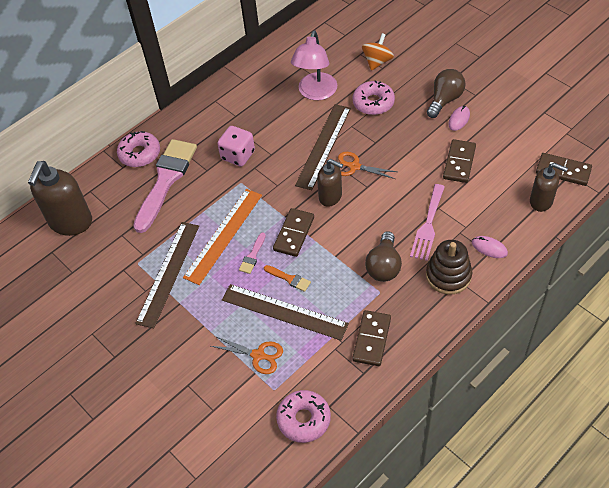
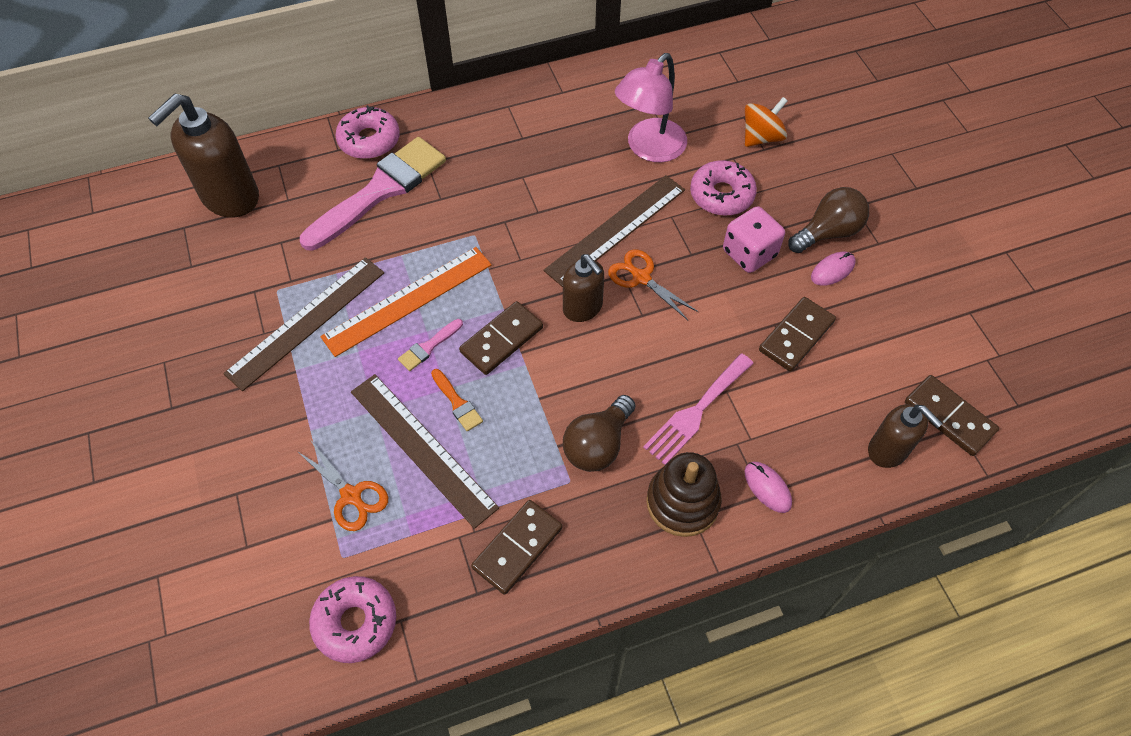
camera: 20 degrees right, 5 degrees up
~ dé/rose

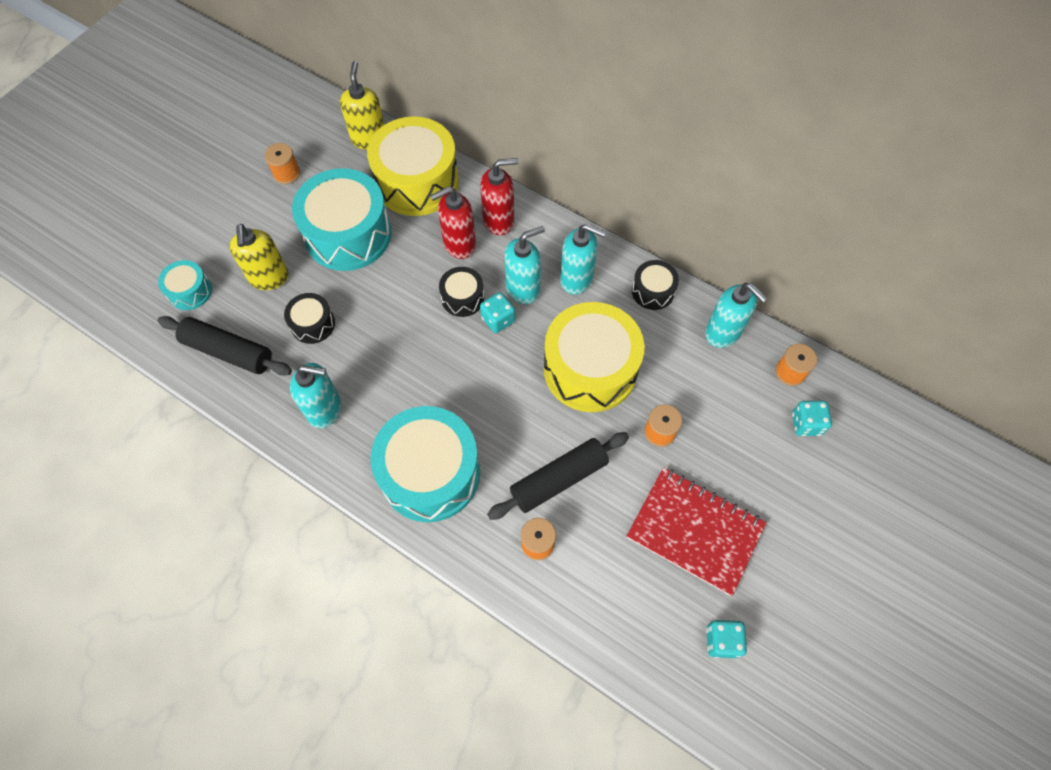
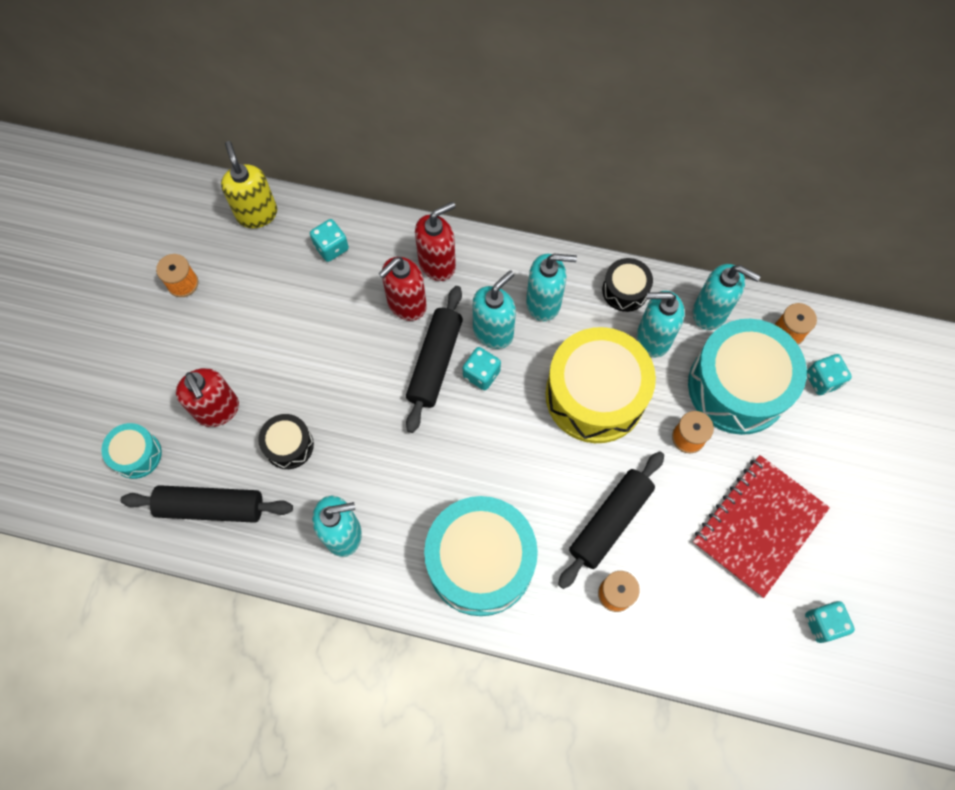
camera: 20 degrees left, 5 degrees up
+ distributeur de savon/turquoise (no. 4 from left)
~ tambour/turquoise (no. 2 from left in the first image) to tambour/turquoise (no. 3 from left)
~ tambour/jaune (no. 1 from left) to dé/turquoise (no. 1 from left)
~ tambour/noir (no. 2 from left) to rouleau à pâtisserie/noir (no. 2 from left)
~ distributeur de savon/jaune (no. 1 from left) to distributeur de savon/rouge (no. 1 from left)
~ carnet/rouge 60 degrees counterclockwise

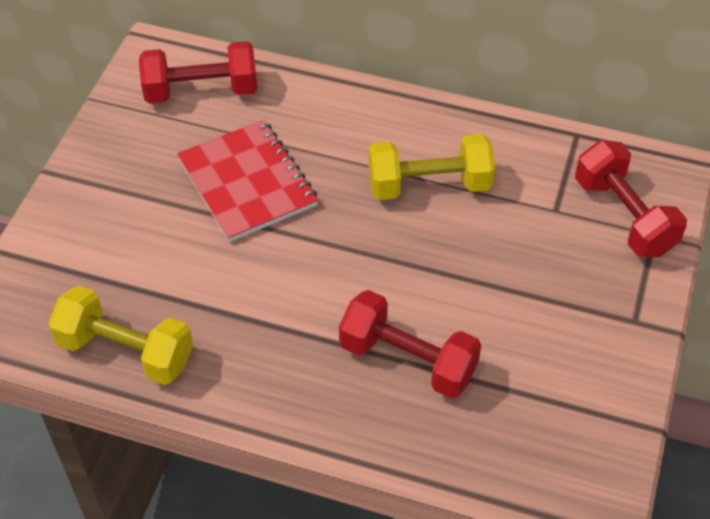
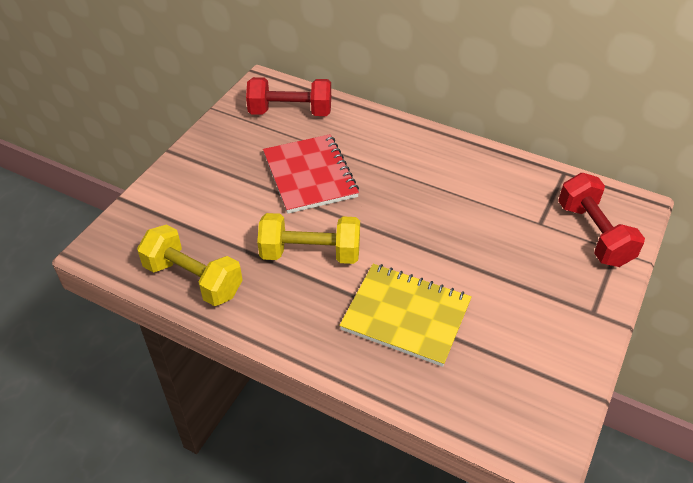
camera: 10 degrees right, 5 degrees down
~ haltère/jaune (no. 2 from left)
~ haltère/rouge (no. 2 from left) to carnet/jaune

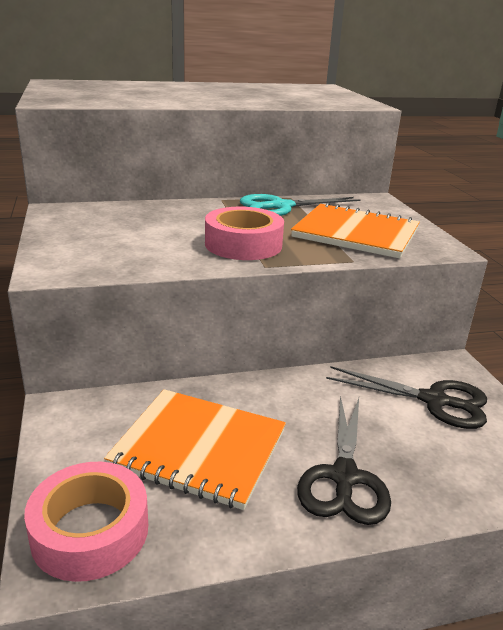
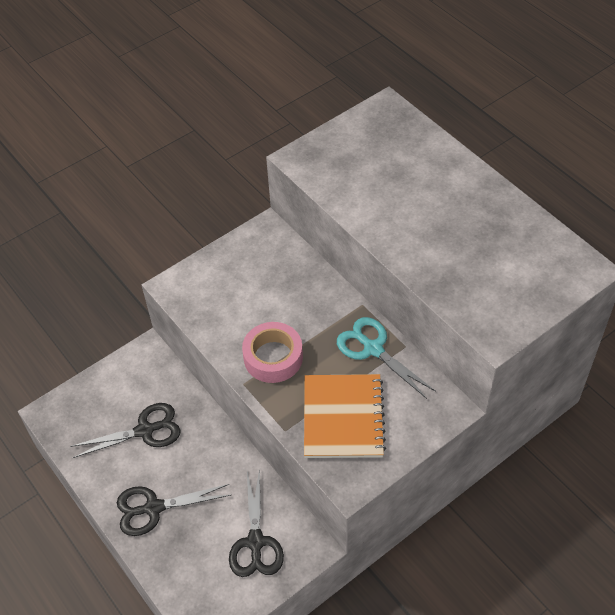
camera: 70 degrees right, 25 degrees up
- ruban adhésif/rose (no. 1 from left)
~ carnet/orange (no. 1 from left) to ciseaux/noir (no. 1 from left)

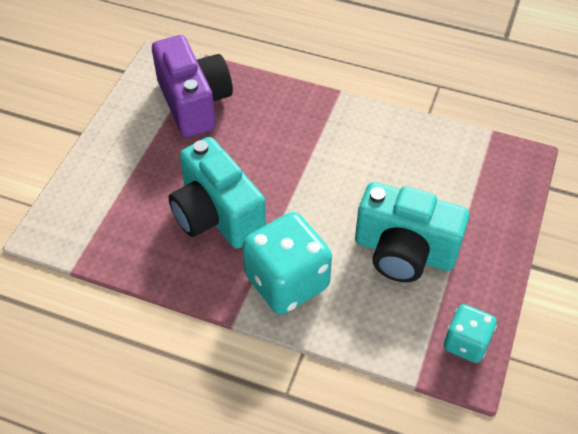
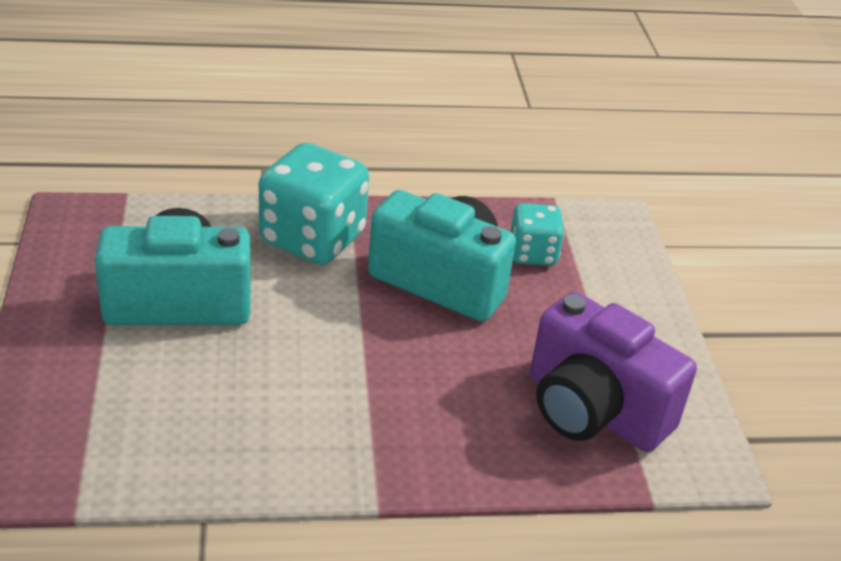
camera: 150 degrees right, 15 degrees down
~ dé/turquoise (no. 2 from left)

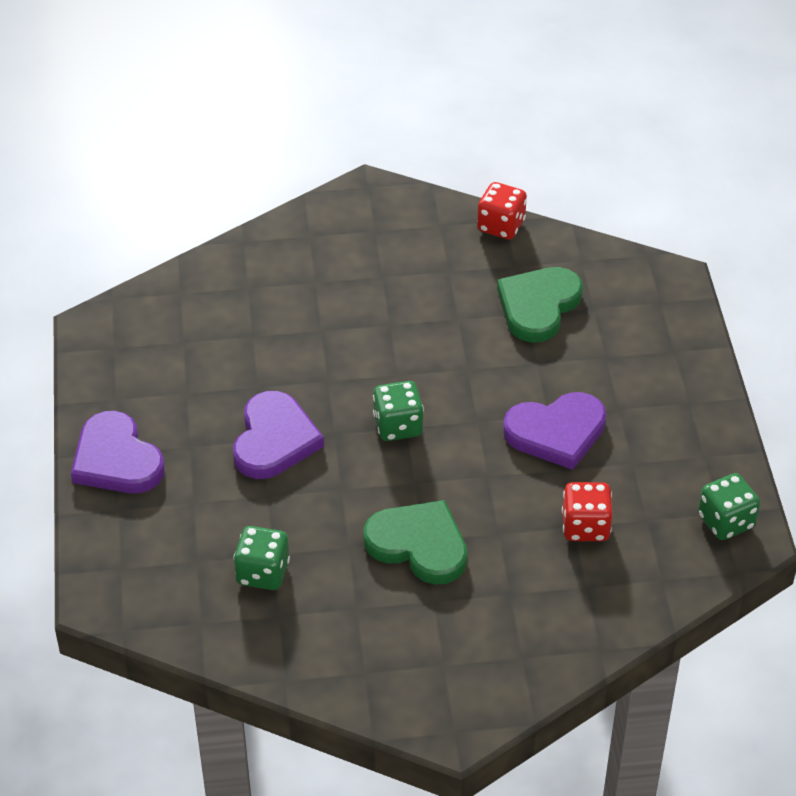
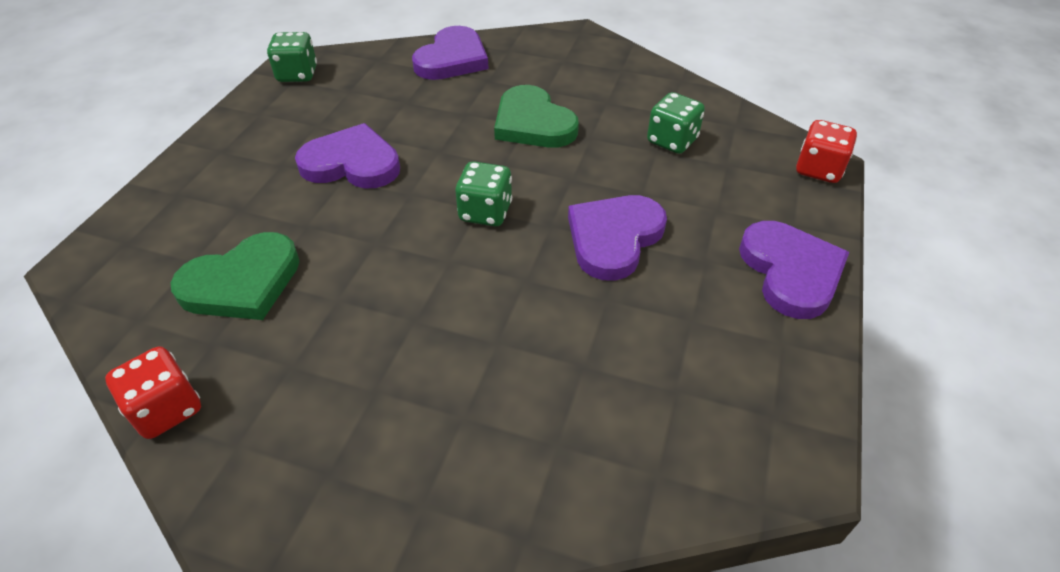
camera: 155 degrees left, 0 degrees up
+ cœur/violet (no. 2 from left)
~ dé/rouge (no. 2 from left)

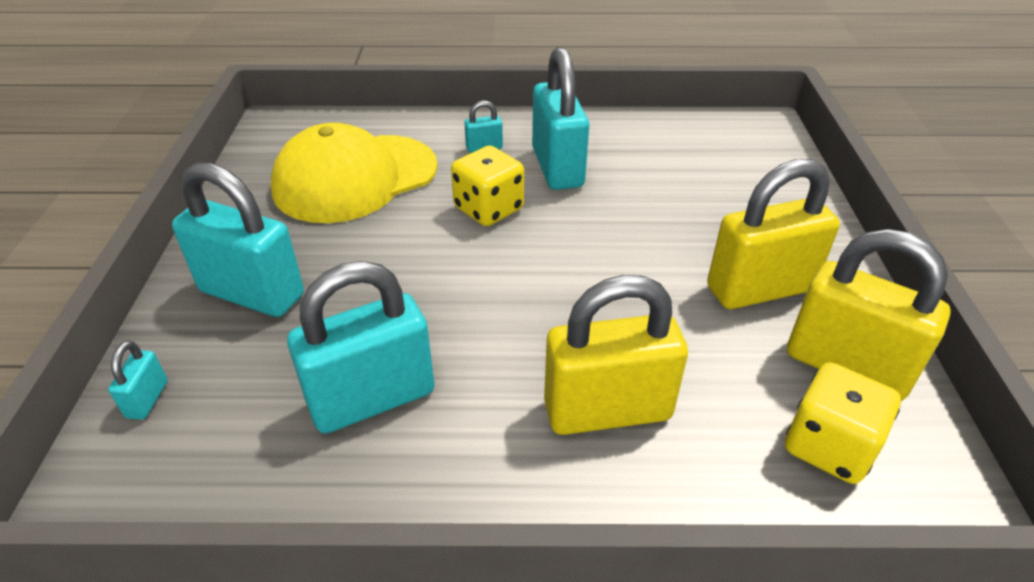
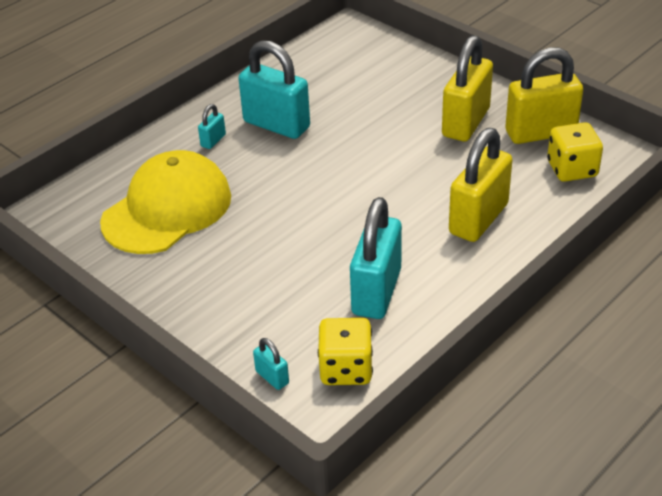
camera: 45 degrees left, 0 degrees up
- cadenas/turquoise (no. 2 from left)
~ dé/jaune (no. 1 from left)
~ casquette/jaune 150 degrees counterclockwise

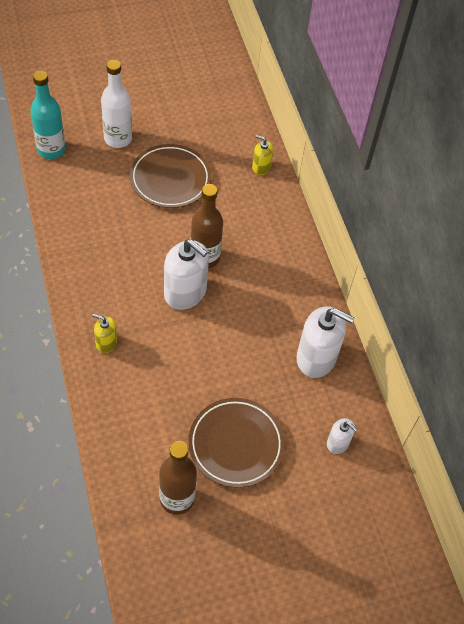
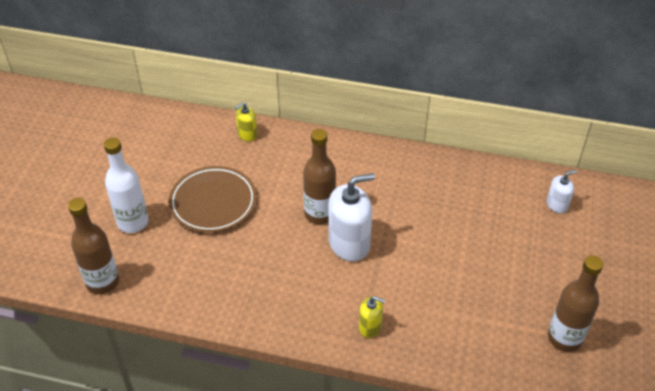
camera: 55 degrees left, 10 degrees down
- assiette/marron (no. 2 from left)
- distributeur de savon/blanc (no. 2 from left)
~ bouteille/turquoise to bouteille/marron (no. 1 from left)
~ distributeur de savon/jaune (no. 1 from left in the first image) 120 degrees counterclockwise

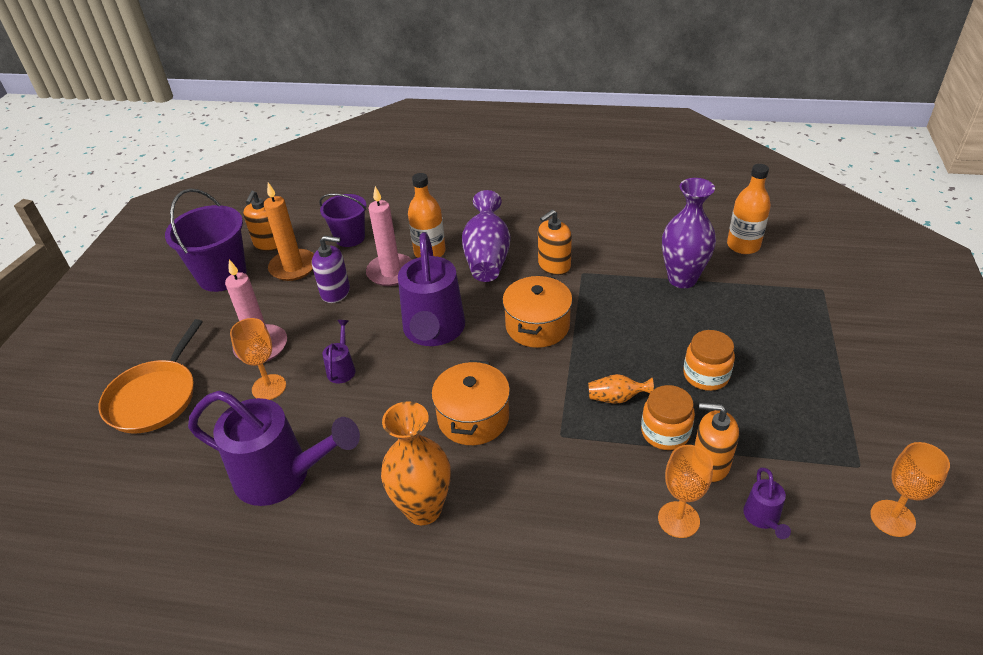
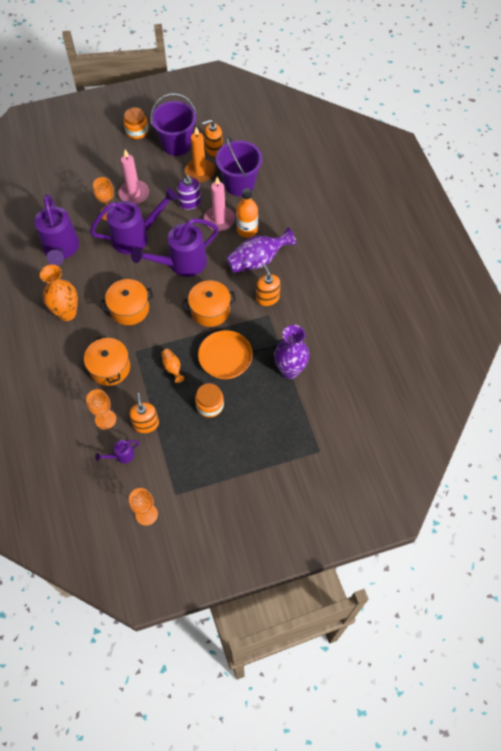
camera: 60 degrees right, 20 degrees up
- bouteille/orange (no. 2 from left)
+ marmite/orange (no. 1 from left)
~ poêle/orange
~ bocal/orange (no. 1 from left)
~ distributeur de savon/orange (no. 2 from left in the first image) 45 degrees clockwise
~ seau/violet (no. 2 from left) x1.54
~ arrosoir/violet (no. 2 from left in the first image) x2.31

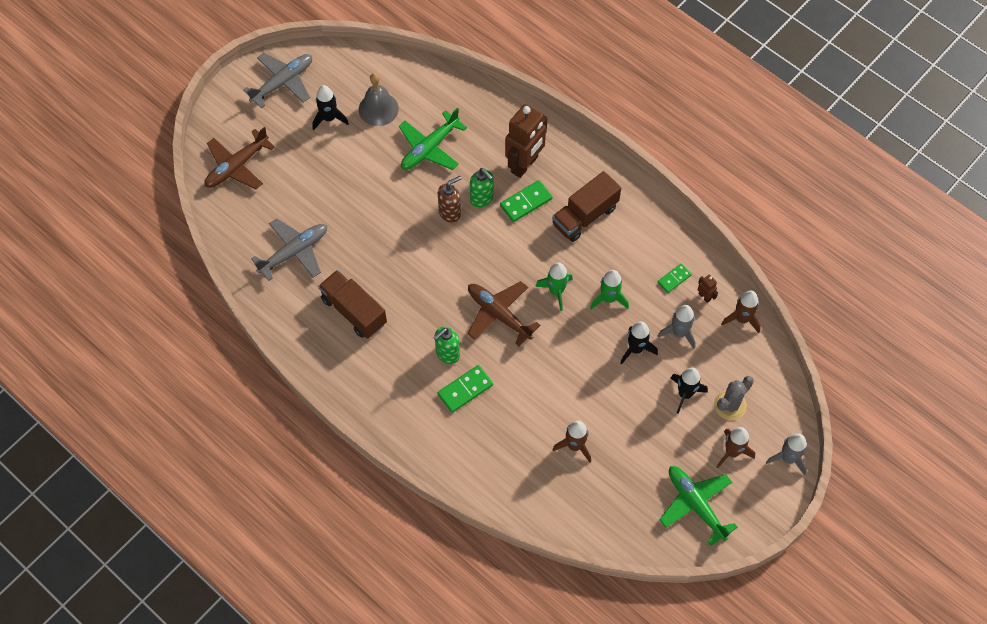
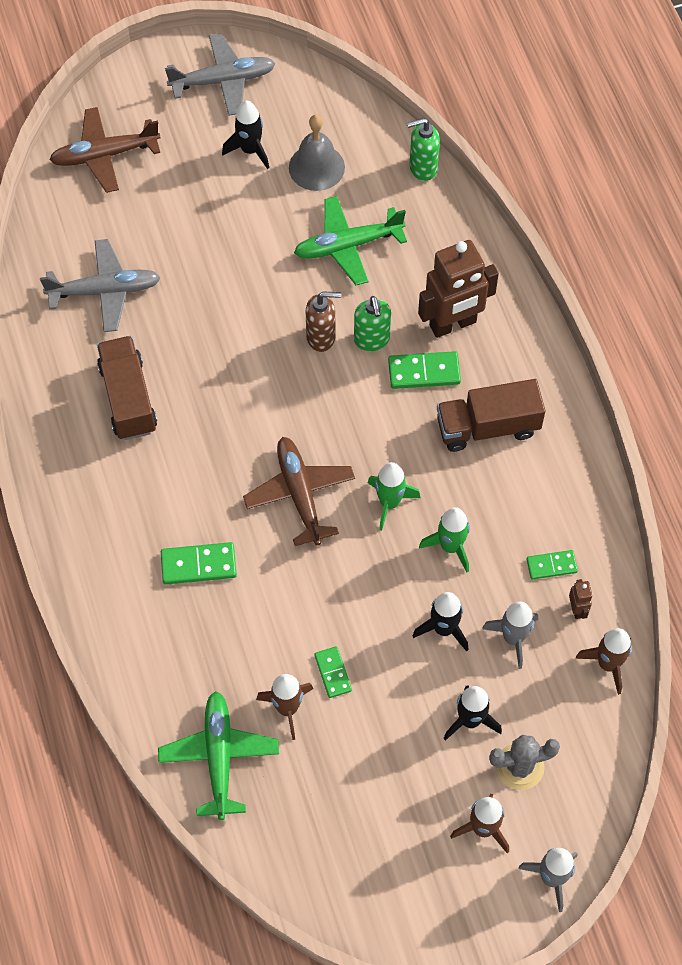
camera: 30 degrees right, 0 degrees up
+ domino/vert (no. 2 from left)
~ distributeur de savon/vert (no. 1 from left in the first image) to distributeur de savon/vert (no. 2 from left)
~ avion/vert (no. 2 from left in the first image) to avion/vert (no. 1 from left)

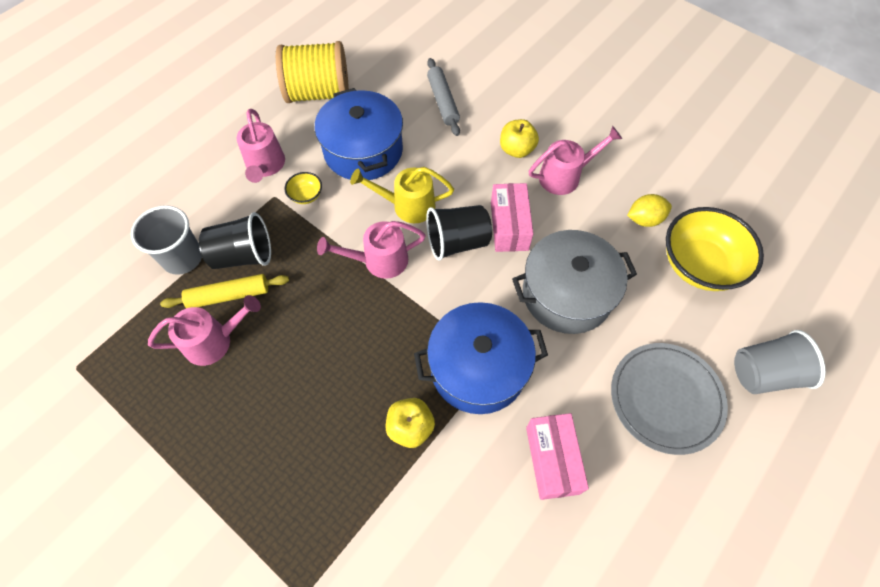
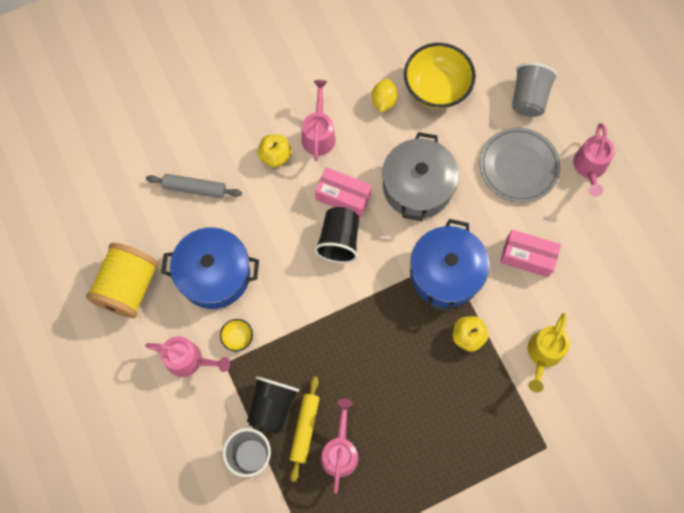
camera: 65 degrees left, 10 degrees up
~ arrosoir/rose (no. 3 from left in the first image) to arrosoir/rose (no. 4 from left)
~ arrosoir/jaune

